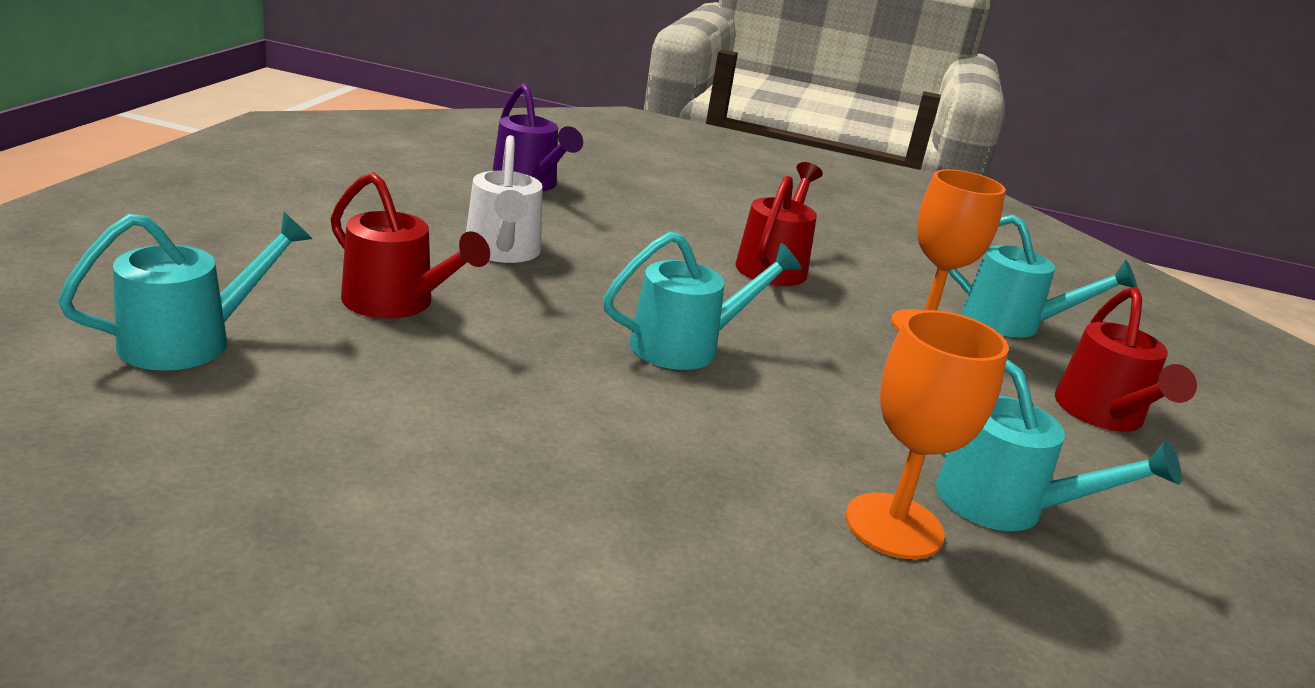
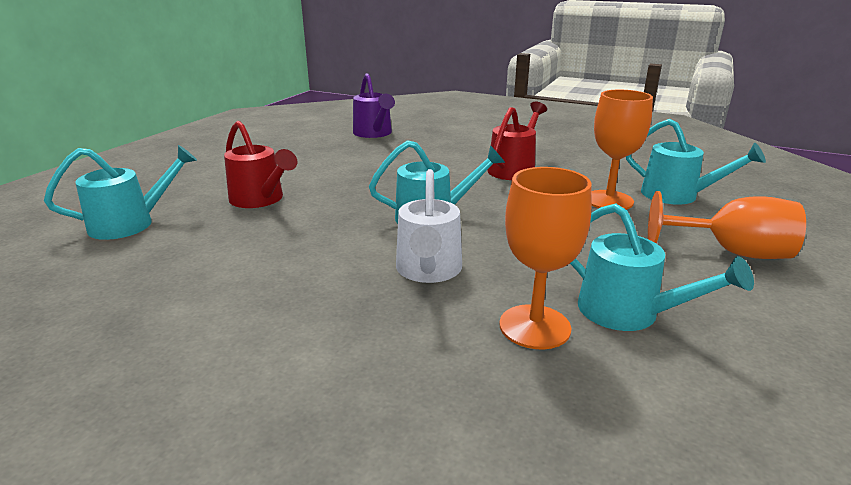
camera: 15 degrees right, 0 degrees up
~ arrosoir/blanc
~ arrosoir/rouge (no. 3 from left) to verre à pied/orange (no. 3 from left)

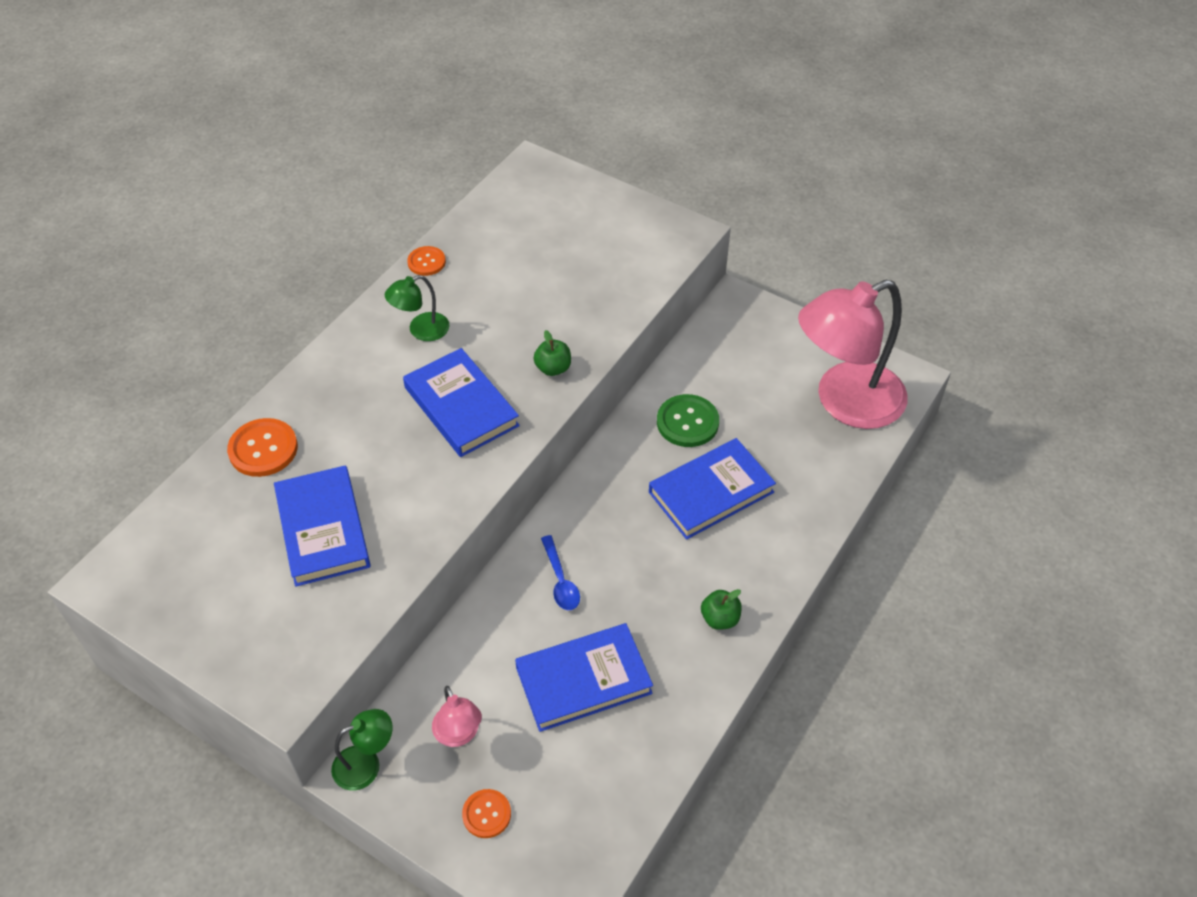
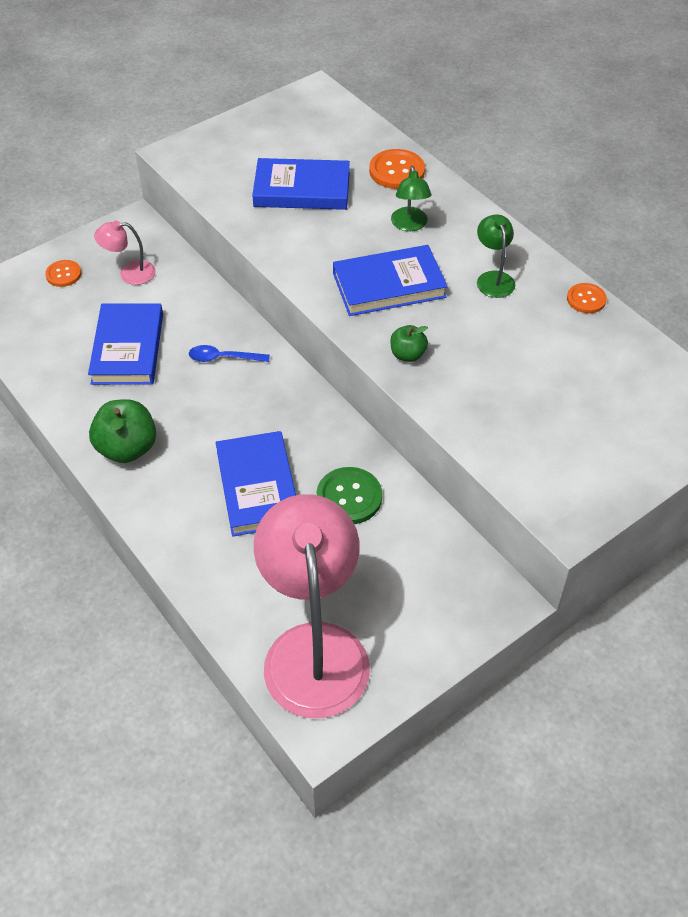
camera: 110 degrees right, 0 degrees up
~ lampe/vert (no. 1 from left)
~ pomme/vert (no. 2 from left in the first image) x1.76

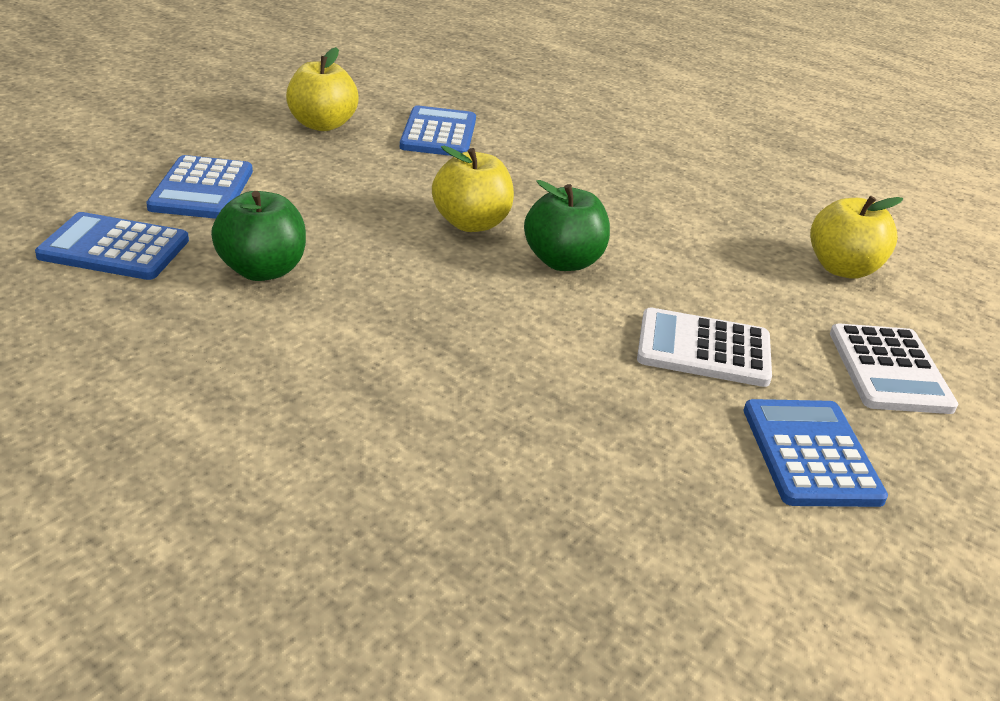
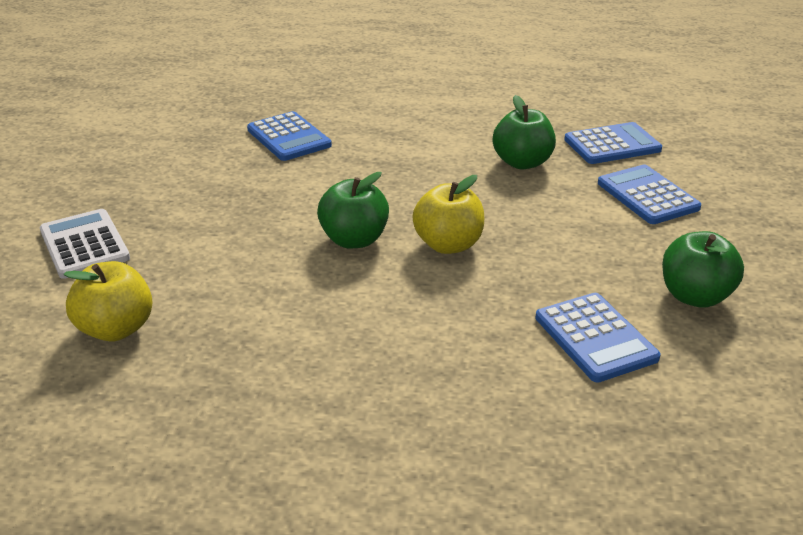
camera: 155 degrees right, 0 degrees up
- calculatrice/blanc (no. 1 from left)
~ calculatrice/bleu (no. 4 from left in the first image) to calculatrice/bleu (no. 1 from left)
~ pomme/jaune (no. 1 from left) to pomme/vert (no. 3 from left)

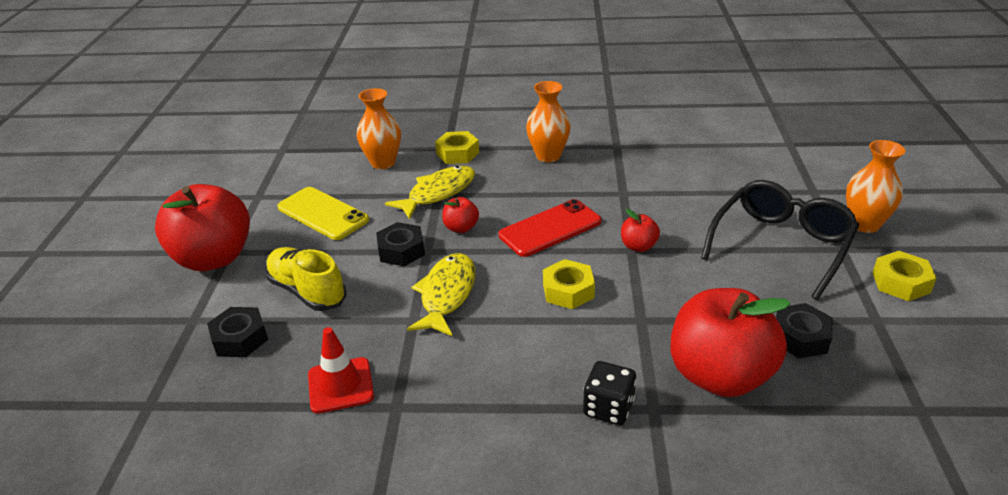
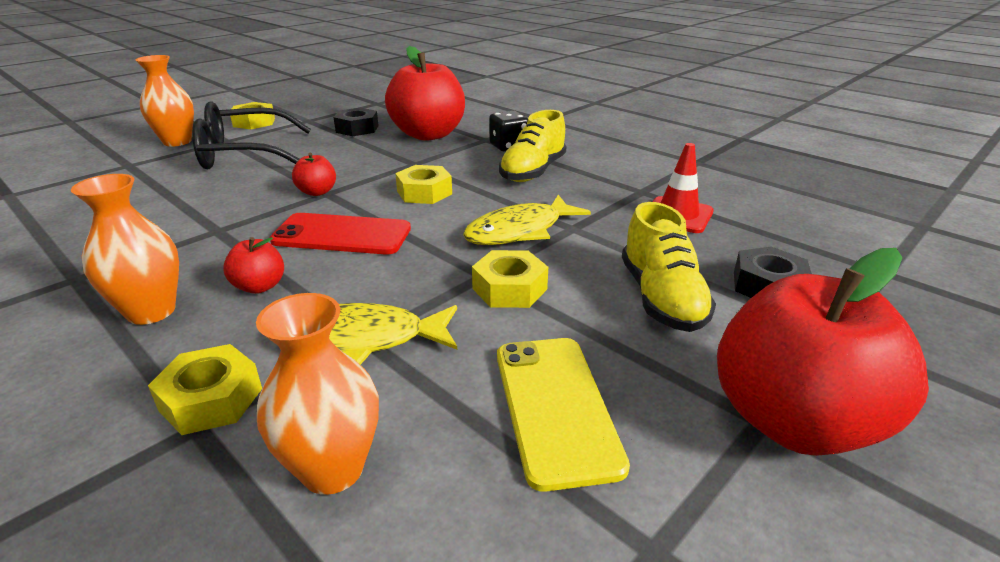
camera: 140 degrees left, 5 degrees down
+ chaussure/jaune (no. 1 from left)
~ pomme/rouge (no. 2 from left in the first image) to pomme/rouge (no. 1 from left)
~ écrou/noir (no. 2 from left) to écrou/jaune (no. 4 from left)

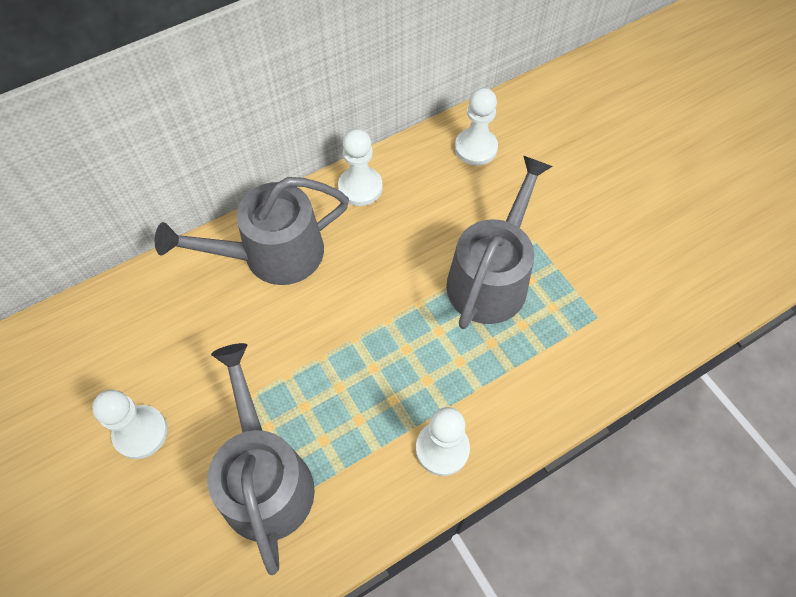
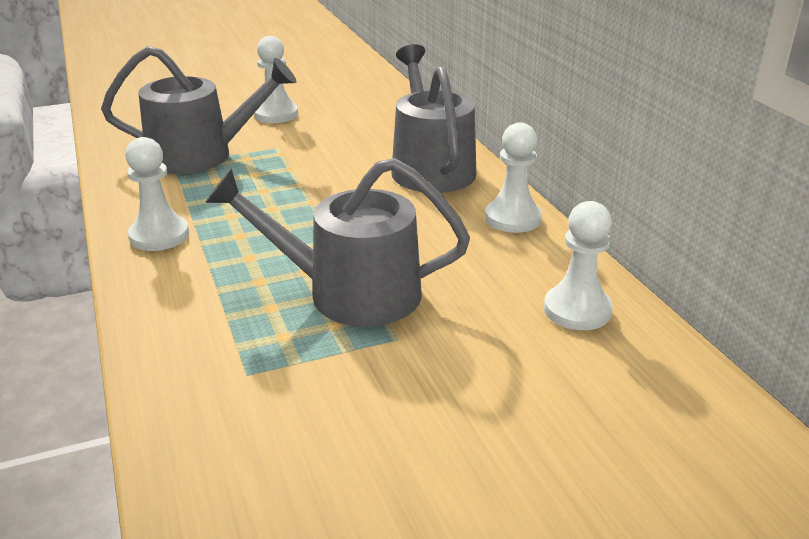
camera: 100 degrees right, 30 degrees down
~ arrosoir/gris (no. 3 from left in the first image) 150 degrees clockwise

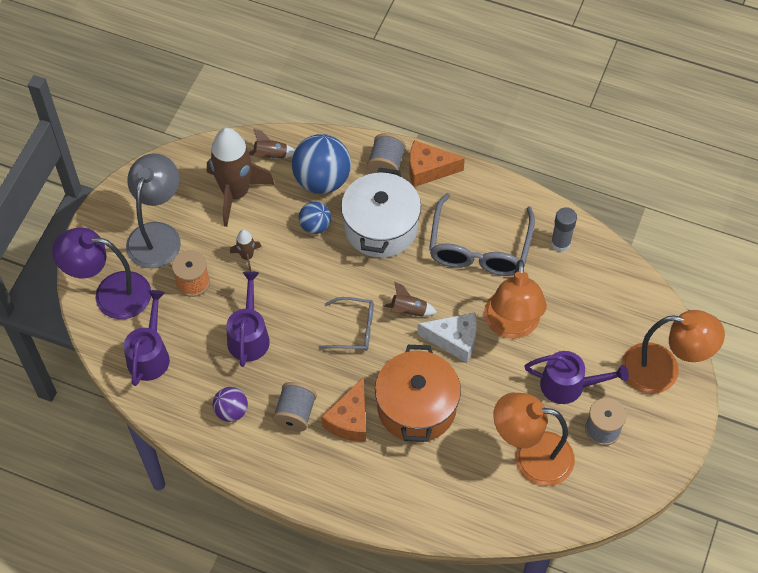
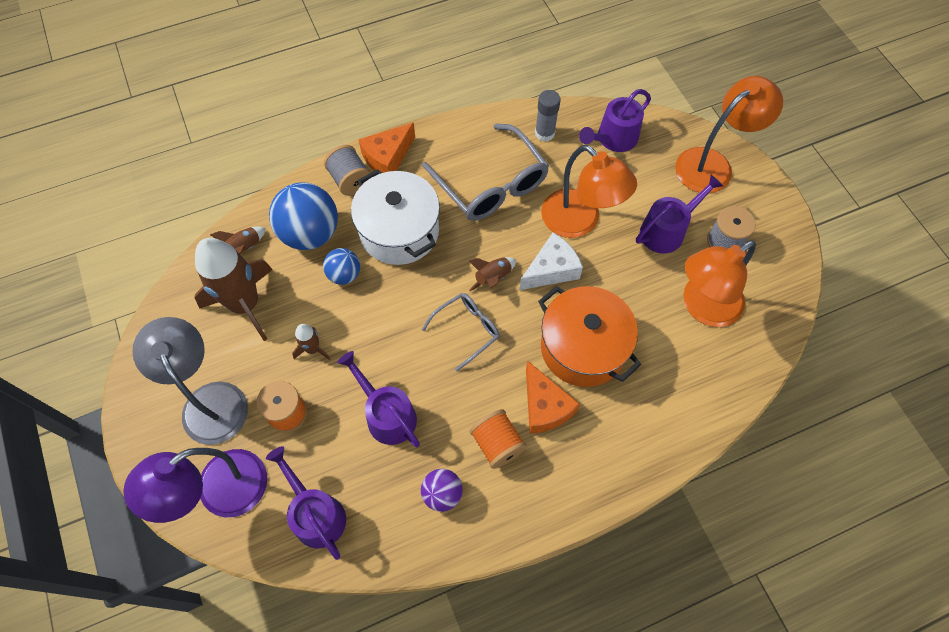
camera: 45 degrees left, 5 degrees up
+ arrosoir/violet (no. 3 from left)
~ bobine/gris (no. 1 from left) to bobine/orange (no. 2 from left)

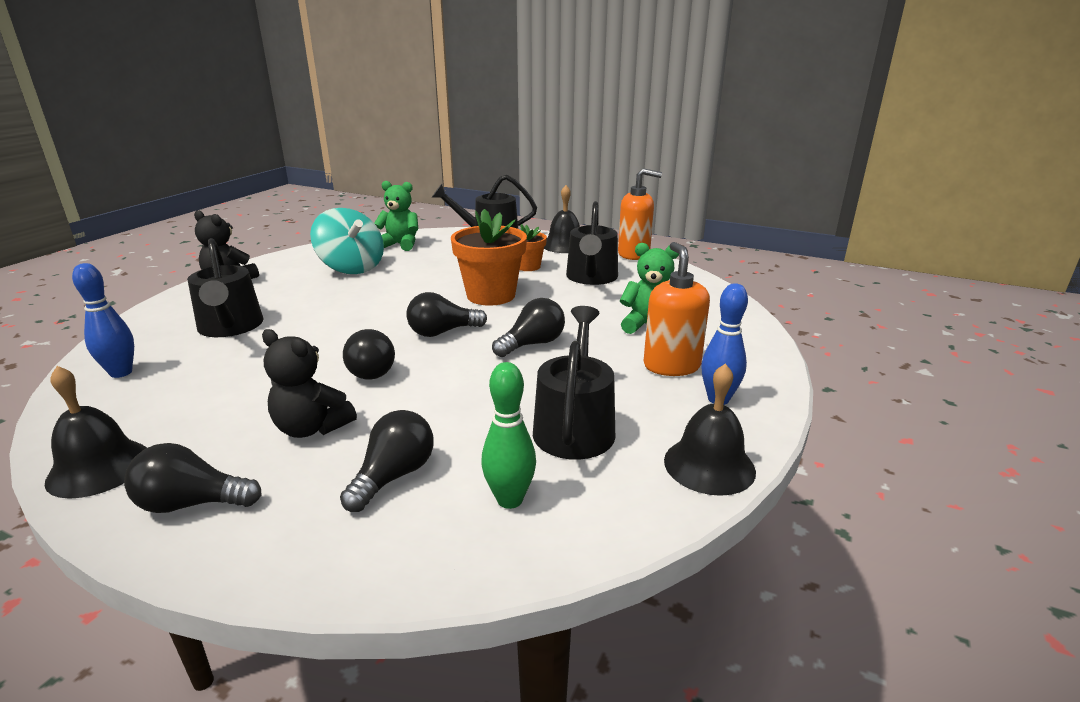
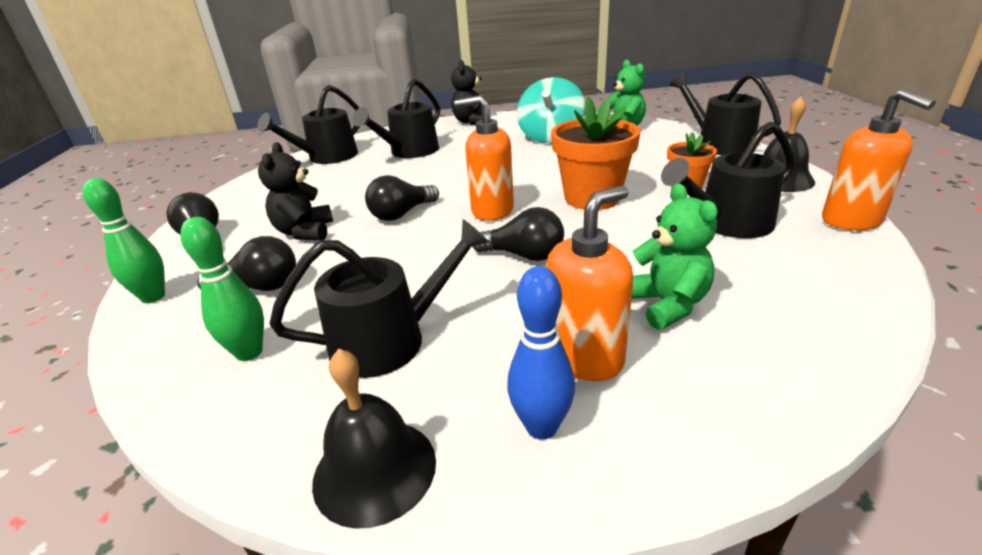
camera: 60 degrees right, 5 degrees up
- cloche/noir (no. 1 from left)
+ quille/vert (no. 1 from left)
~ quille/bleu (no. 1 from left) to arrosoir/noir (no. 1 from left)
~ ampoule/noir (no. 4 from left) to distributeur de savon/orange (no. 1 from left)

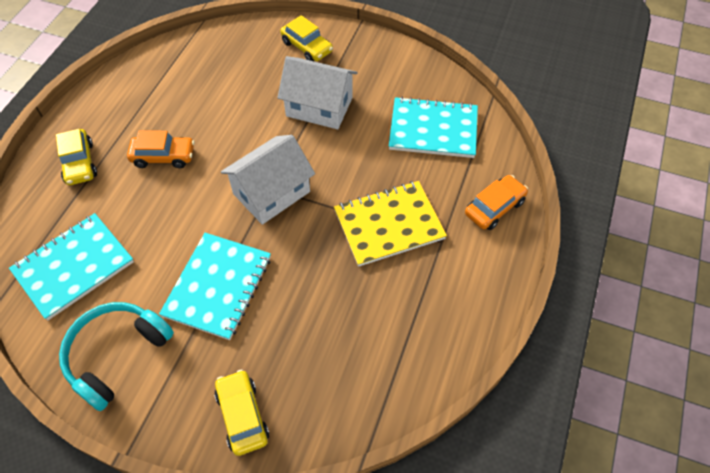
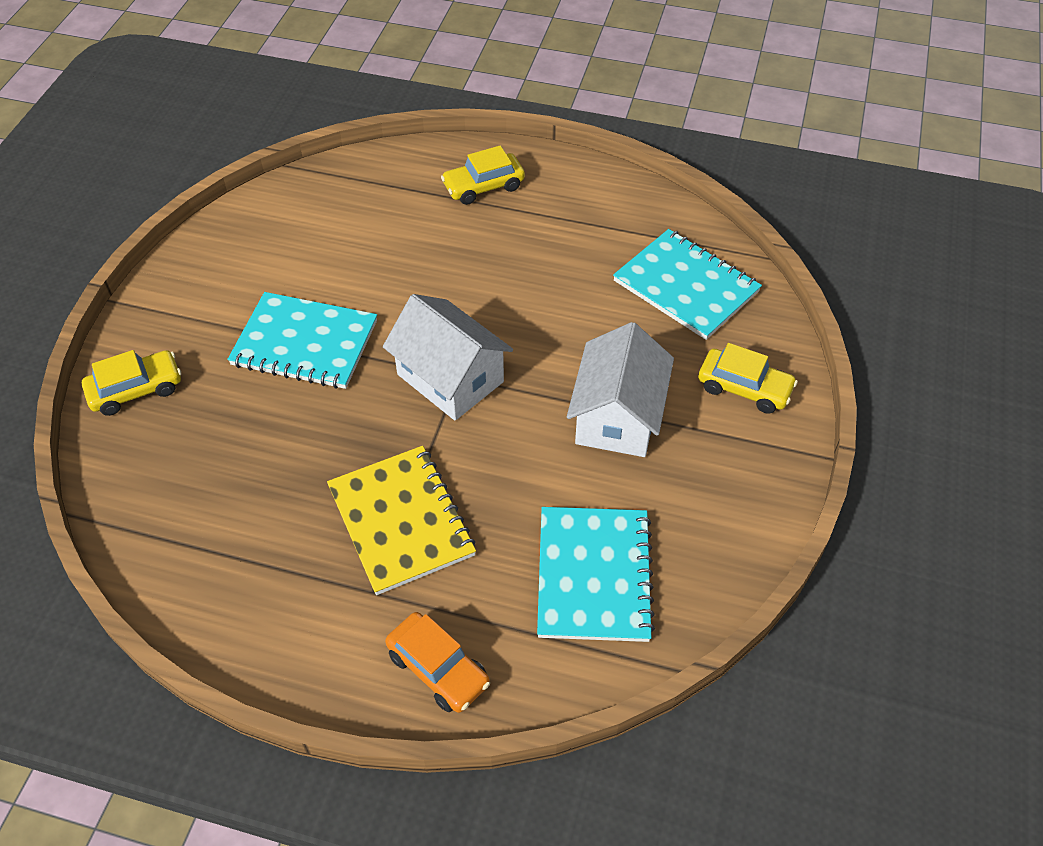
camera: 85 degrees right, 5 degrees down
- casque audio/turquoise
- voiture/orange (no. 1 from left)
~ carnet/turquoise (no. 1 from left in the first image) to carnet/turquoise (no. 3 from left)
~ voiture/jaune (no. 3 from left) 105 degrees counterclockwise

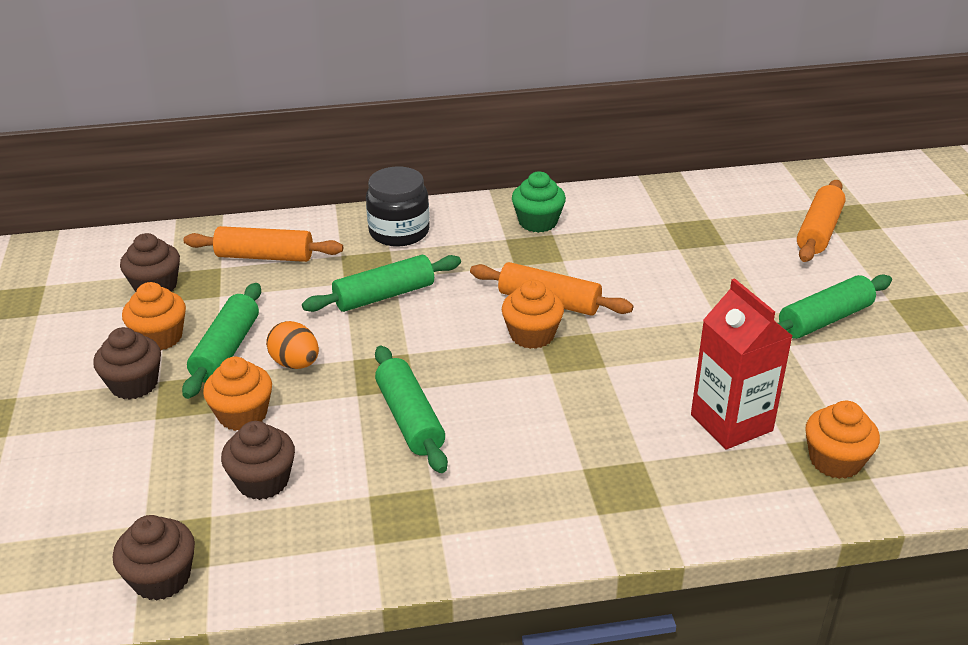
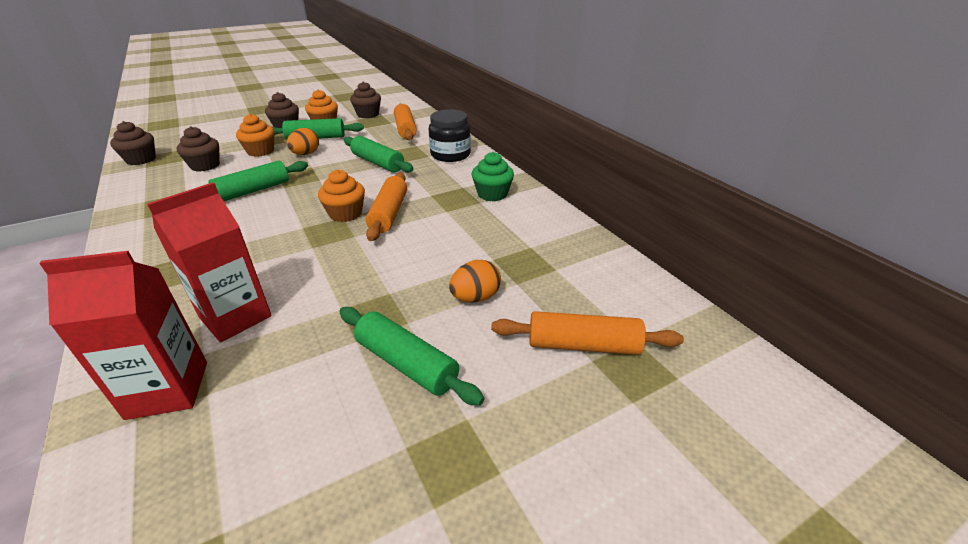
camera: 70 degrees right, 0 degrees up
+ œuf/orange (no. 2 from left)
~ muffin/orange (no. 4 from left) to brique de lait/rouge (no. 1 from left)

